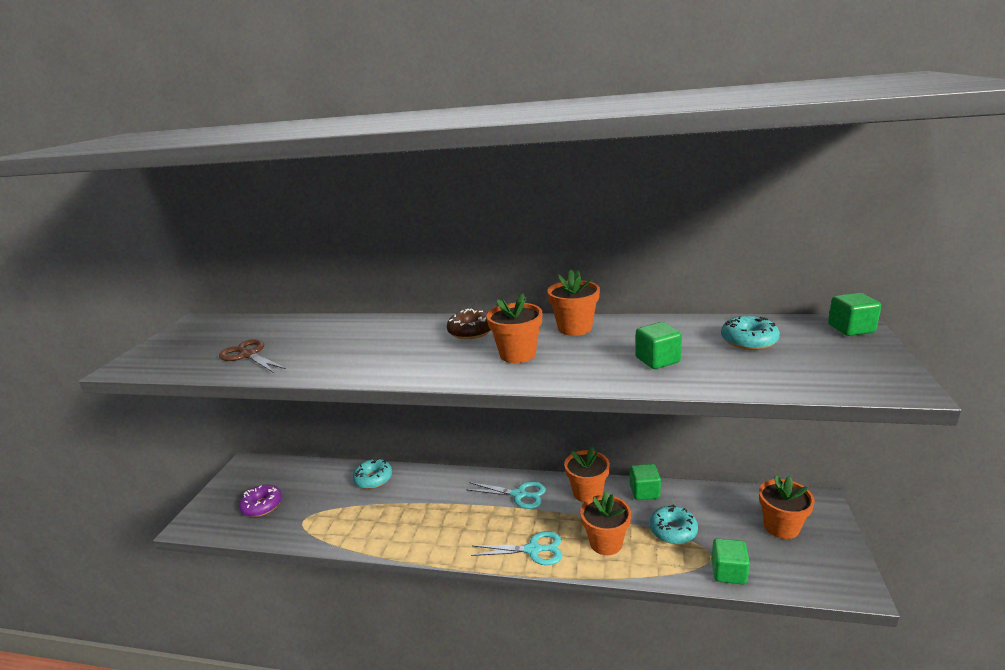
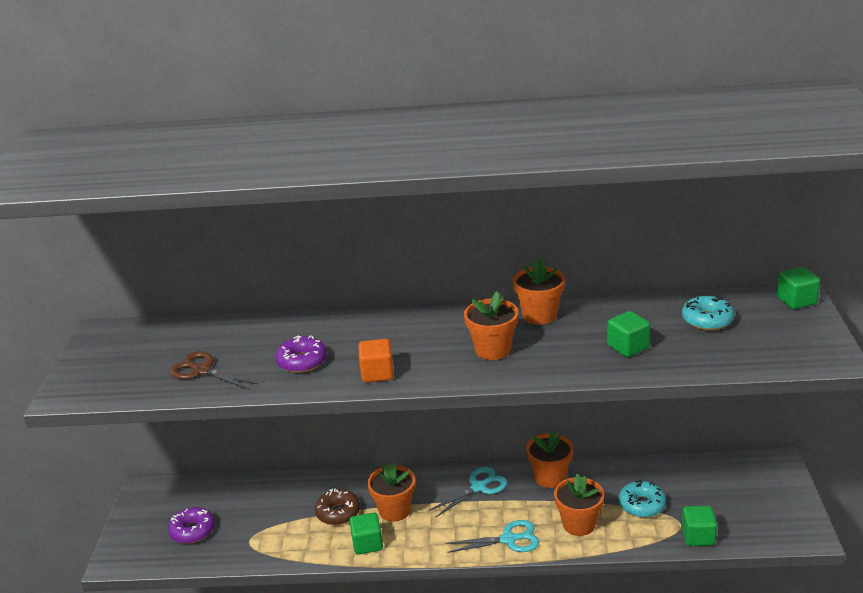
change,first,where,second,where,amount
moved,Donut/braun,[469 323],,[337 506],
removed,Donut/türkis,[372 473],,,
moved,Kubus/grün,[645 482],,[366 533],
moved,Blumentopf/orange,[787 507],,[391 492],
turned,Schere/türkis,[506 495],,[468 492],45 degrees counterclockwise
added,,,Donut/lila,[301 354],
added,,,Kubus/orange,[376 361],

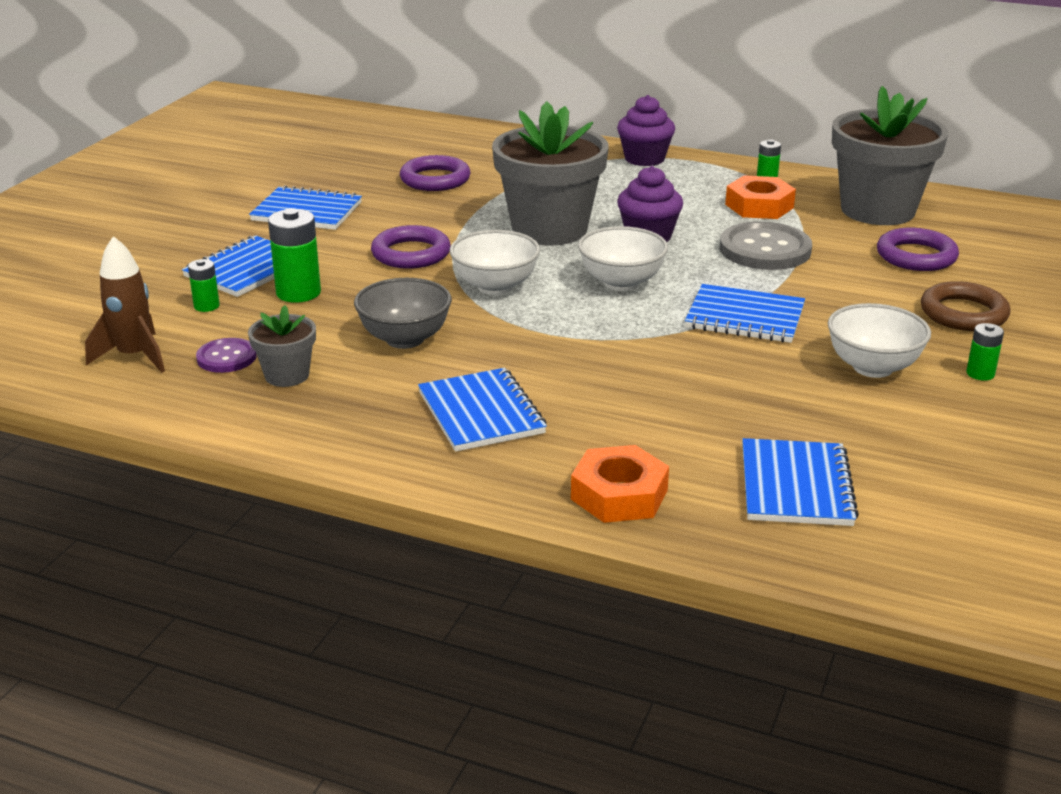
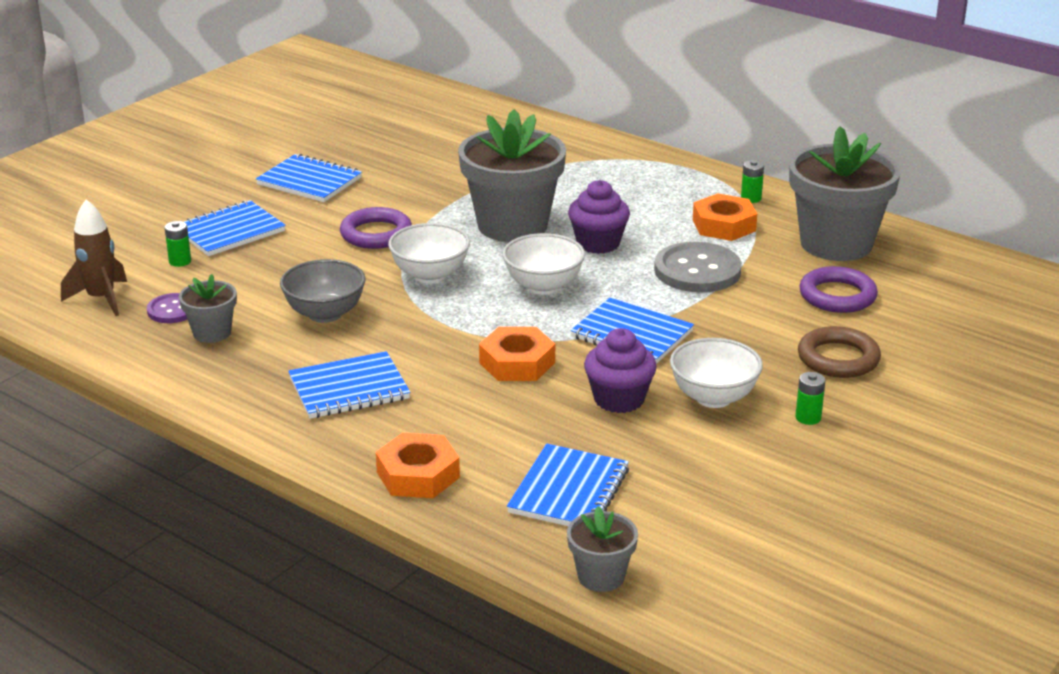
change,first,where,second,where,amount
moved,Muffin/lila,[646 130],,[620 370],
removed,Ring/lila,[435 173],,,
removed,Batterie/grün,[294 255],,,
turned,Notizbuch/blau,[482 410],,[349 385],75 degrees clockwise
added,,,Sechskantmutter/orange,[517 354],
added,,,Blumentopf/grau,[602 549],

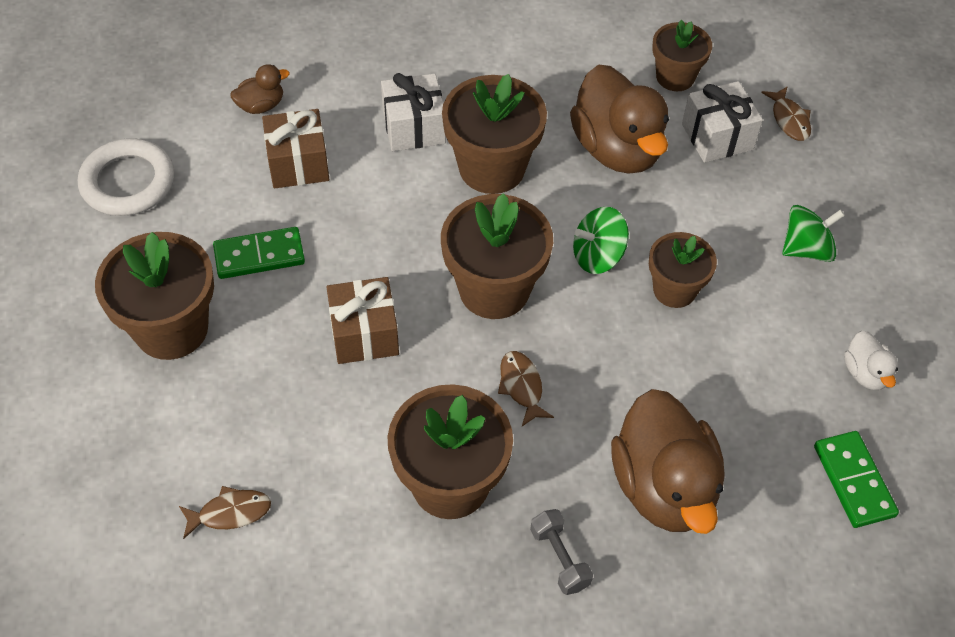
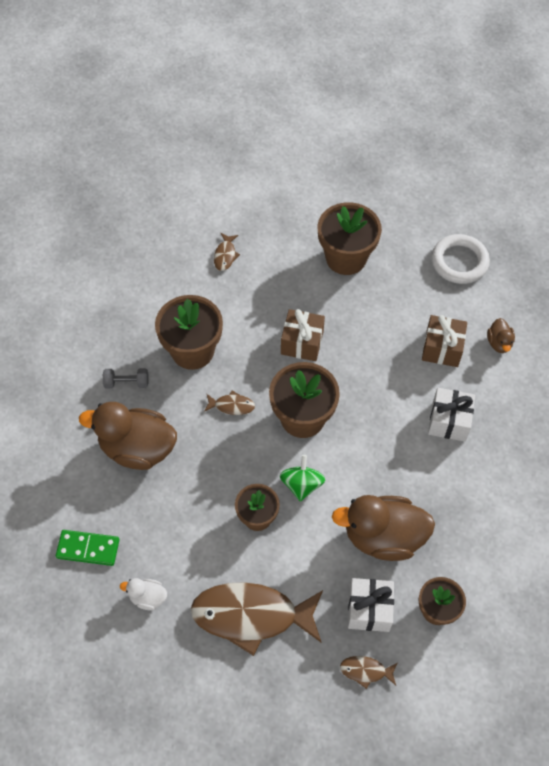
change,first,where,second,where,amount
removed,Blumentopf/braun,[494 134],,,
replaced,Kreisel/grün,[813 233],Fisch/braun,[256 619],
removed,Dominostein/grün,[259 253],,,

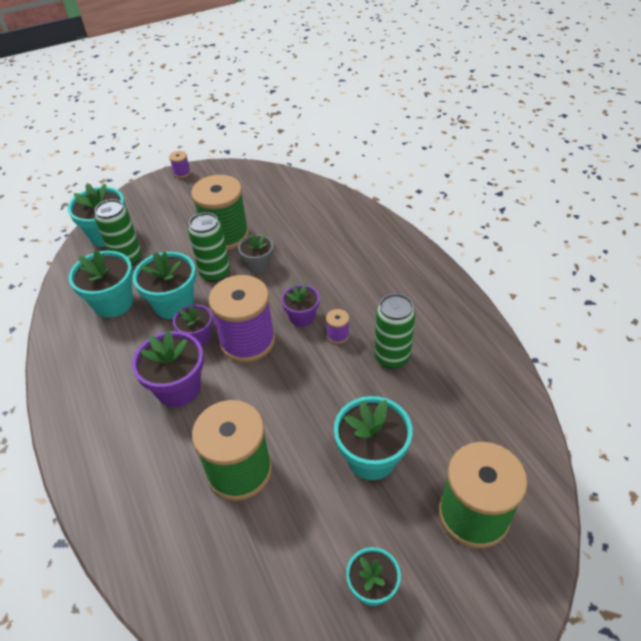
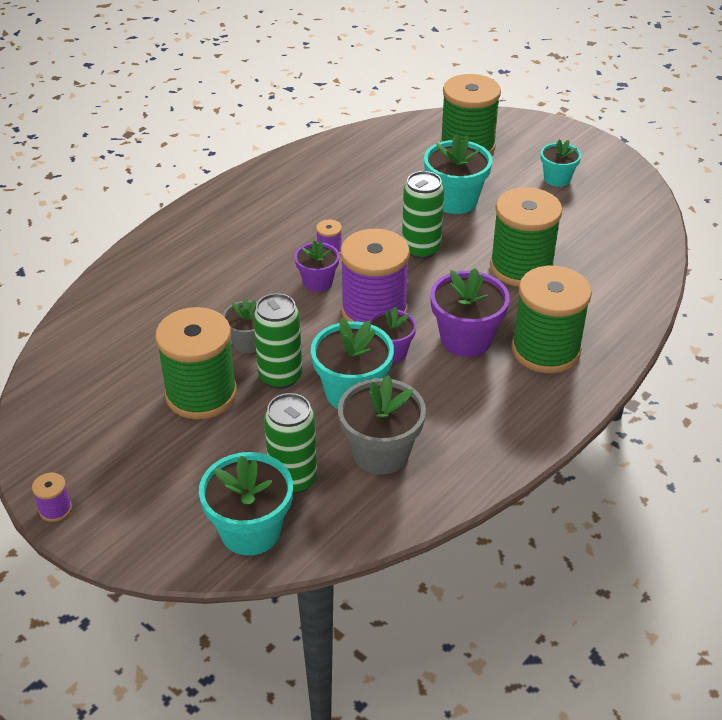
change,first,where,second,where,amount
recoloured,Blumentopf/türkis,[101 284],Blumentopf/grau,[382 425],
moved,Dose/grün,[395 331],,[423 215],
added,,,Garnrolle/grün,[552 319],

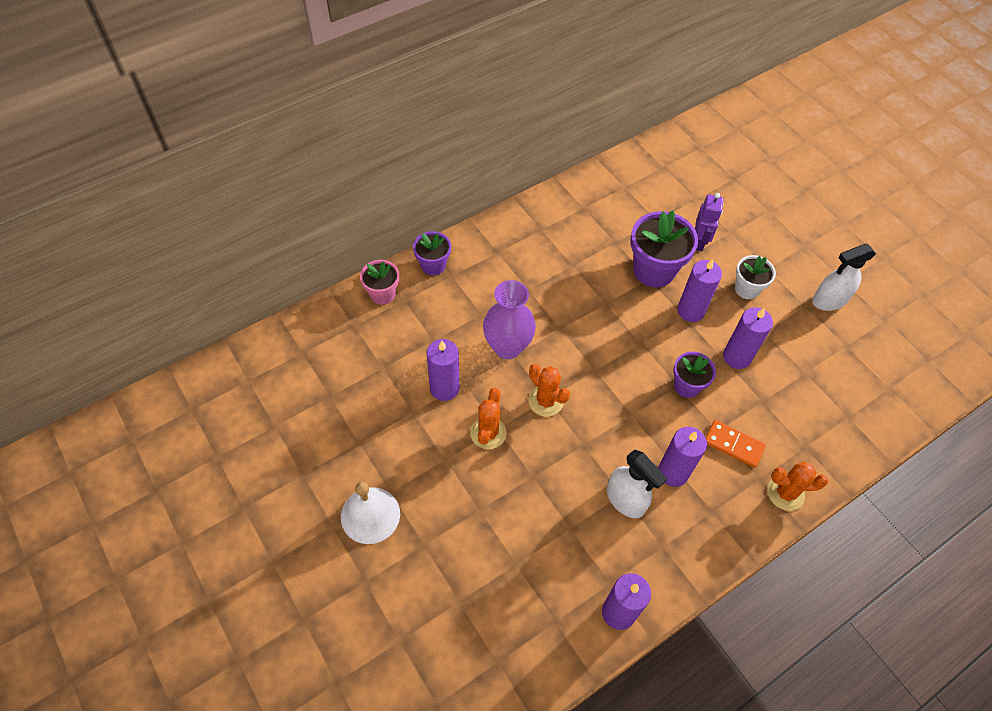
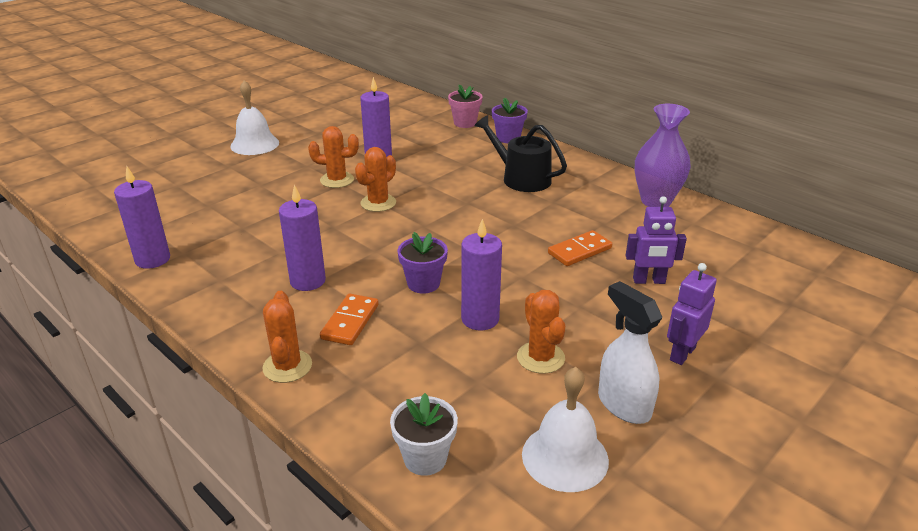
change,first,where,second,where,amount
replaced,Blumentopf/lila,[664 249],Dominostein/orange,[580 248],
moved,Blumentopf/weiß,[755 277],,[424 434],
removed,Kerze/lila,[699 290],,,
moved,Vase/lila,[509 319],,[663 155],
removed,Sprühflasche/weiß,[637 483],,,
added,,,Gießkanne/schwarz,[520 153],
added,,,Roboter/lila,[692 314],
added,,,Kaktus/orange,[541 332],
added,,,Glocke/weiß,[565 429],

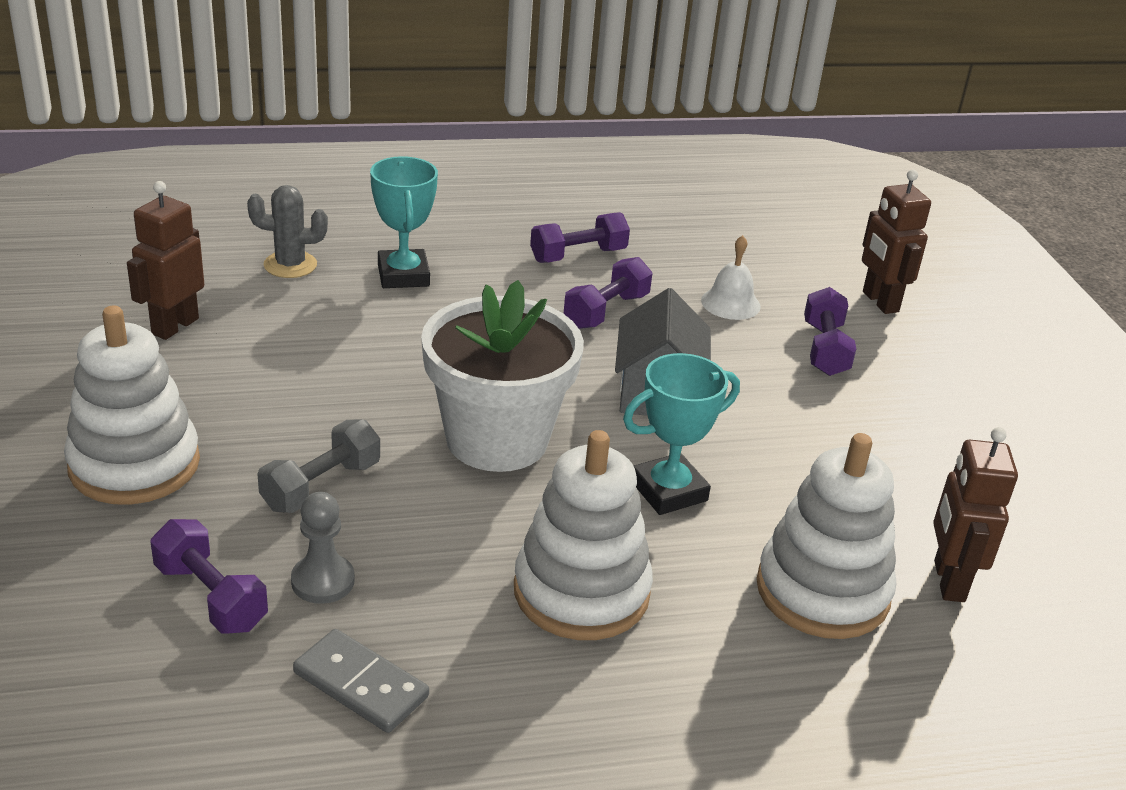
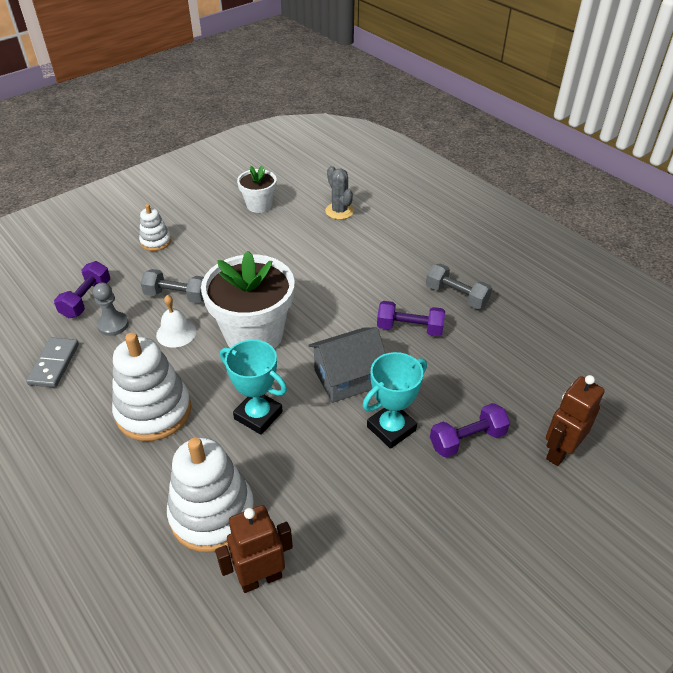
change,first,where,second,where,amount
moved,Pokal/türkis,[404 222],,[395 400],
replaced,Roboter/braun,[165 260],Blumentopf/weiß,[257 189],
recoloured,Hantel/lila,[580 237],Hantel/grau,[459 286],
moved,Glocke/weiß,[731 277],,[176 321],
resized,Stapelspielzeug/weiß,[132 405],,[155 227],x0.52

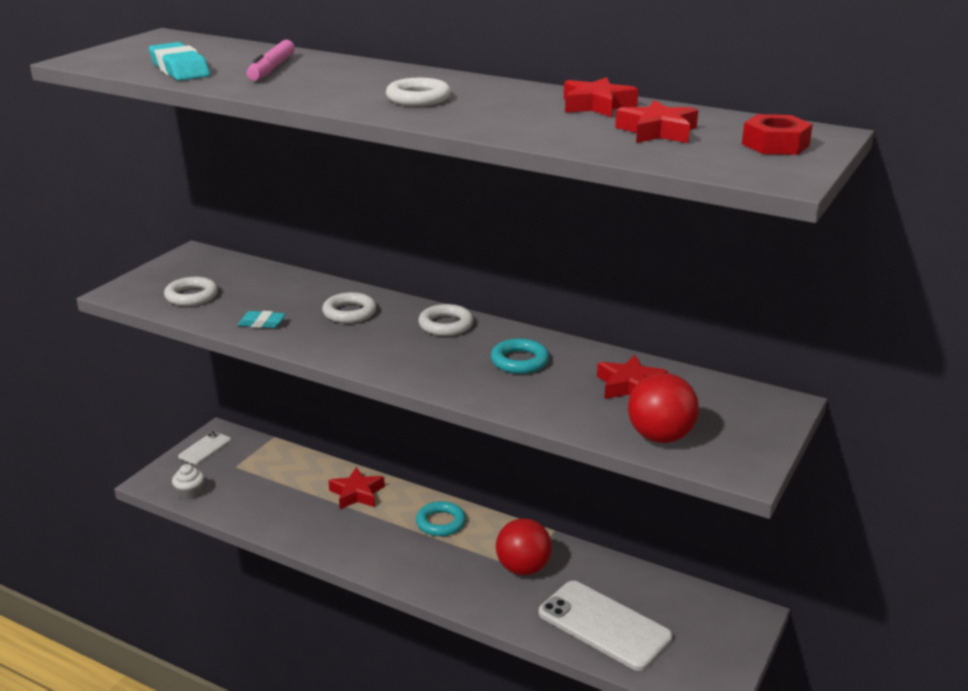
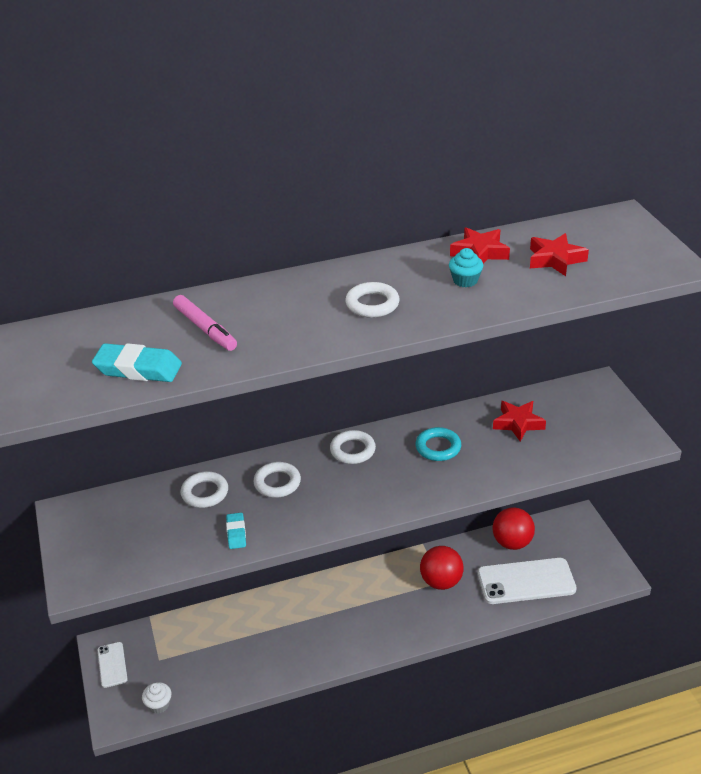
change,first,where,second,where,amount
removed,Sechskantmutter/rot,[777 134],,,
moved,Ring/weiß,[191 291],,[204 489],
turned,Radiergummi/türkis,[261 319],,[236 531],60 degrees counterclockwise
moved,Ball/rot,[663 408],,[514 529],
removed,Stern/rot,[356 488],,,
removed,Ring/türkis,[441 518],,,
added,,,Muffin/türkis,[466 267],

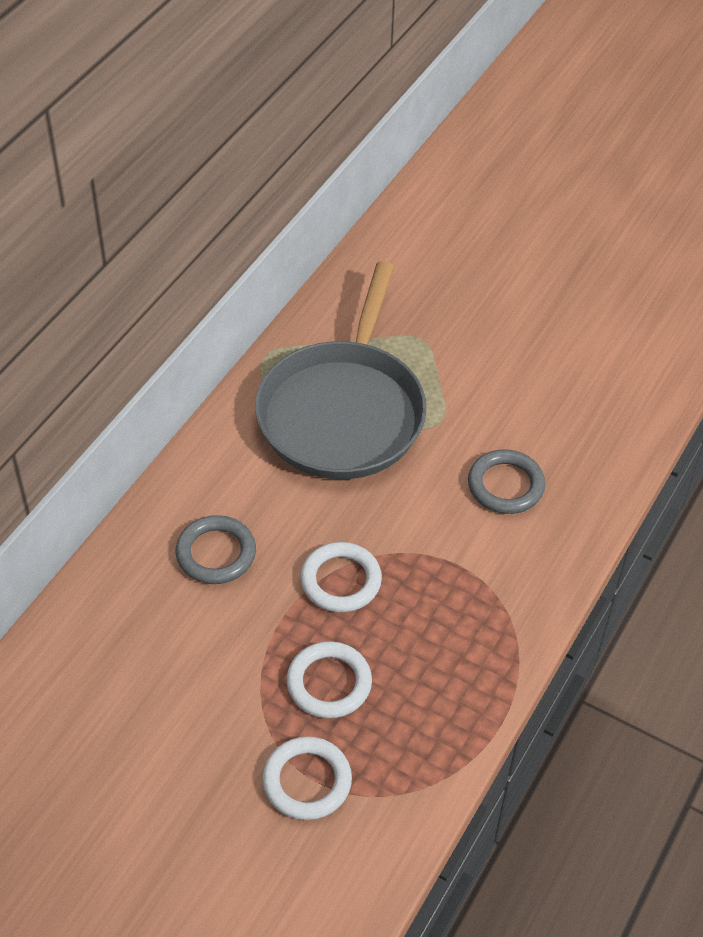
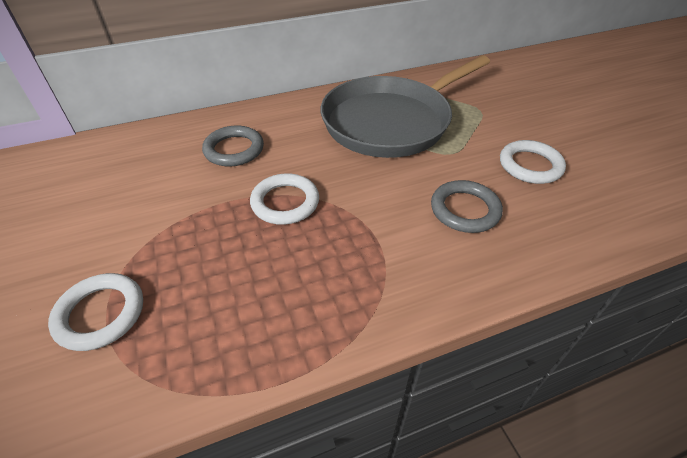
change,first,where,second,where,amount
moved,Ring/weiß,[329 679],,[533 162],

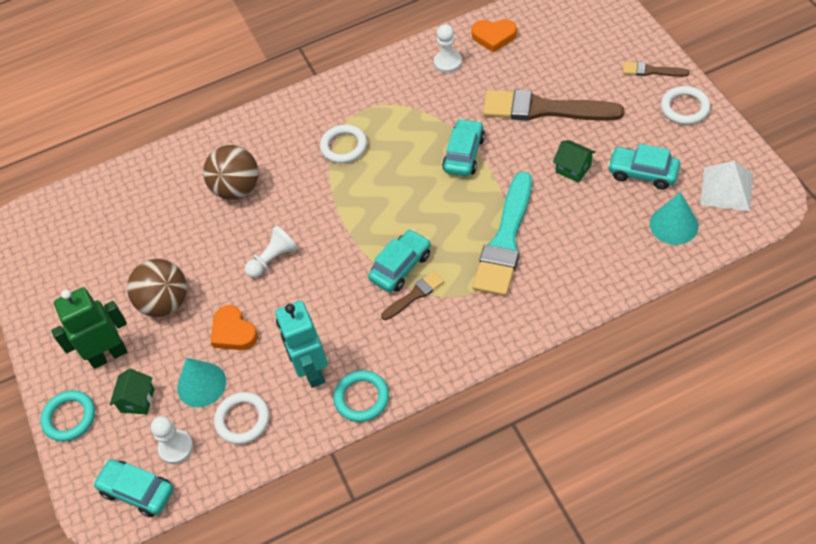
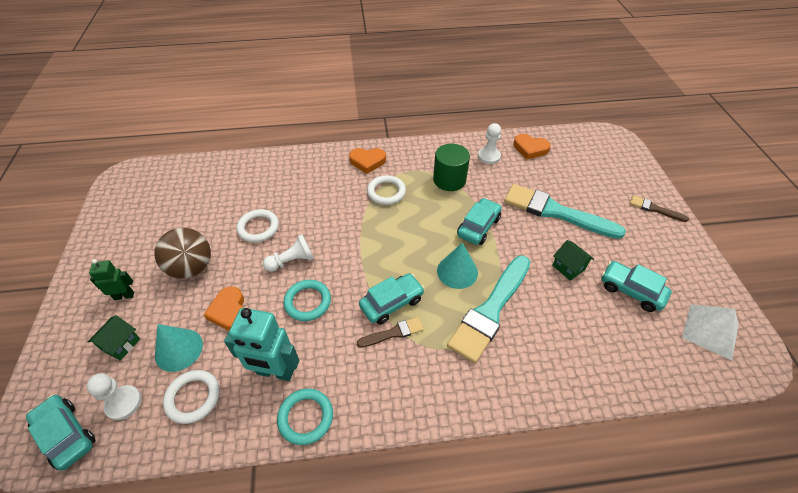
change,first,where,second,where,amount
moved,Ring/weiß,[685 105],,[258 225],
recoloured,Pinsel/braun,[553 105],Pinsel/türkis,[565 211],
removed,Ball/braun,[231 172],,,
moved,Kegel/türkis,[674 218],,[457 266],
resized,Roboter/grün,[89 328],,[111 279],x0.57
turned,Roboter/türkis,[301 344],,[261 344],75 degrees counterclockwise
moved,Ring/türkis,[67 415],,[307 300],
added,,,Vollzylinder/grün,[451 167],
added,,,Herz/orange,[367 161],

